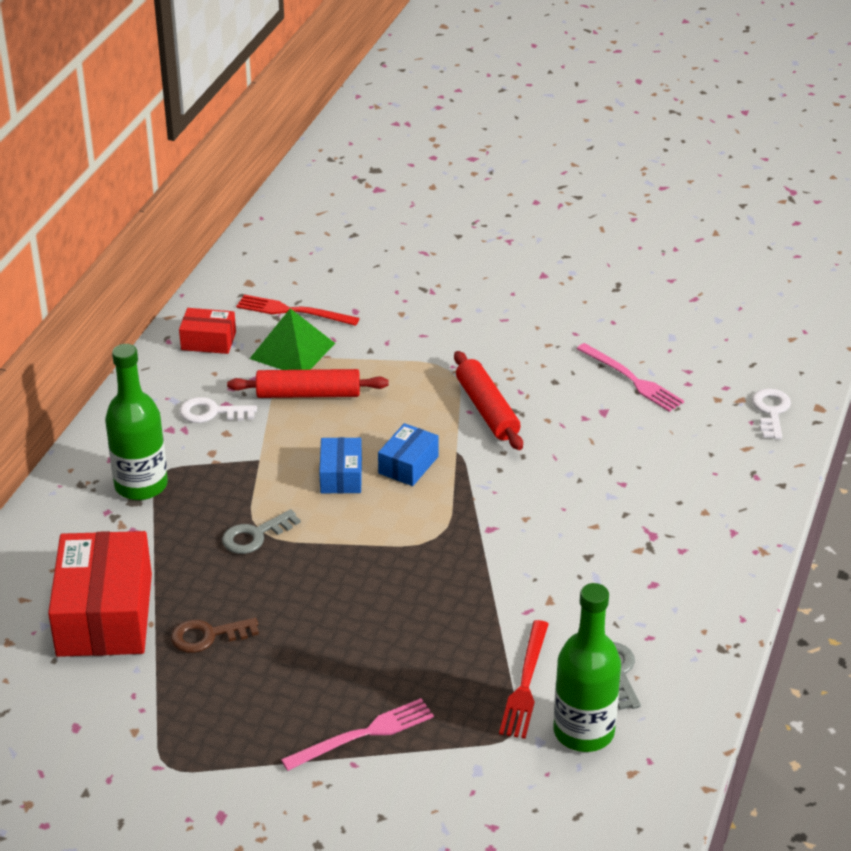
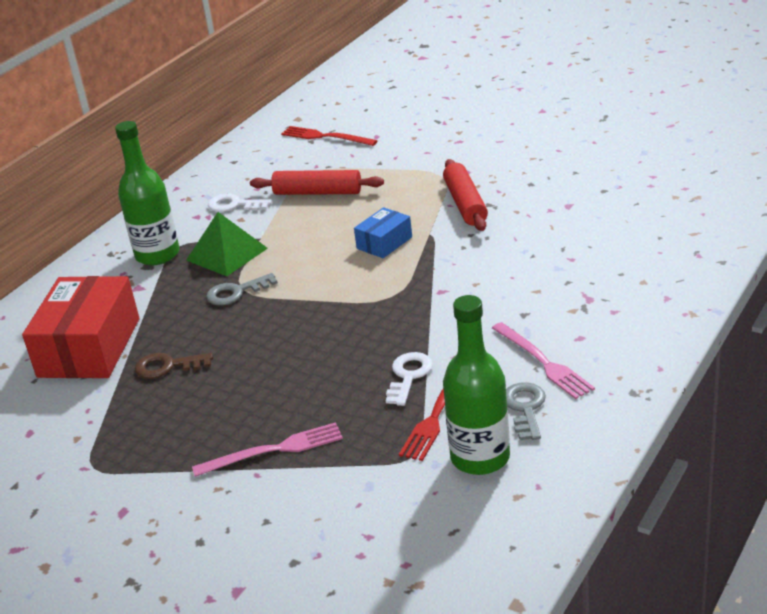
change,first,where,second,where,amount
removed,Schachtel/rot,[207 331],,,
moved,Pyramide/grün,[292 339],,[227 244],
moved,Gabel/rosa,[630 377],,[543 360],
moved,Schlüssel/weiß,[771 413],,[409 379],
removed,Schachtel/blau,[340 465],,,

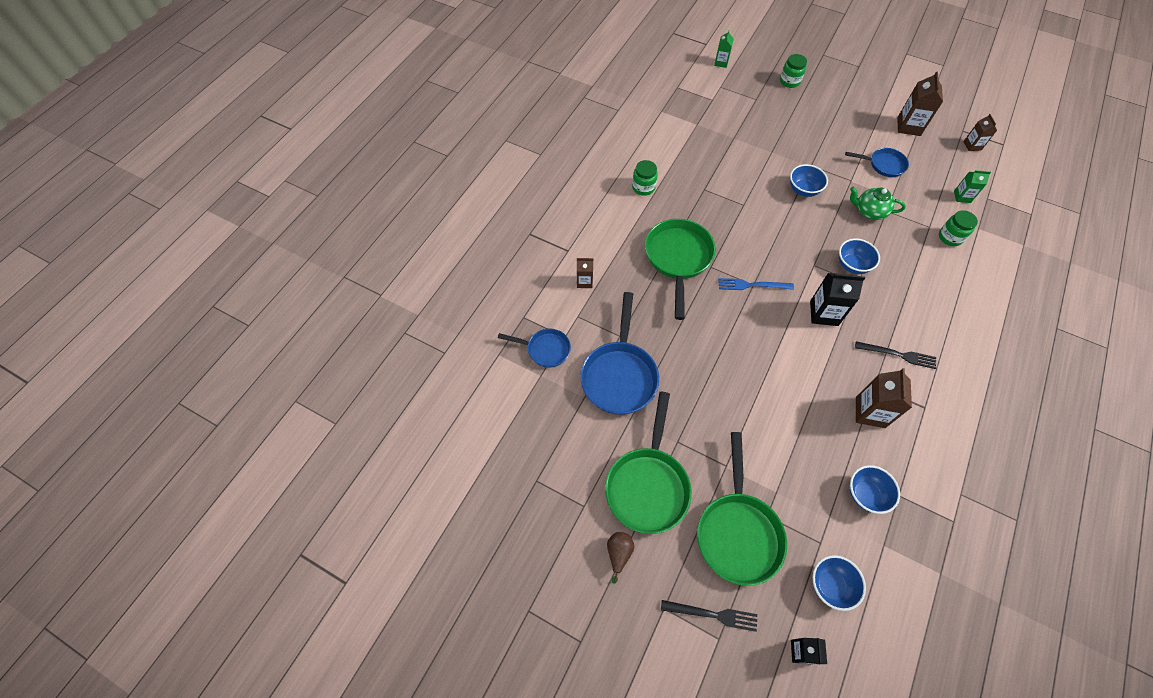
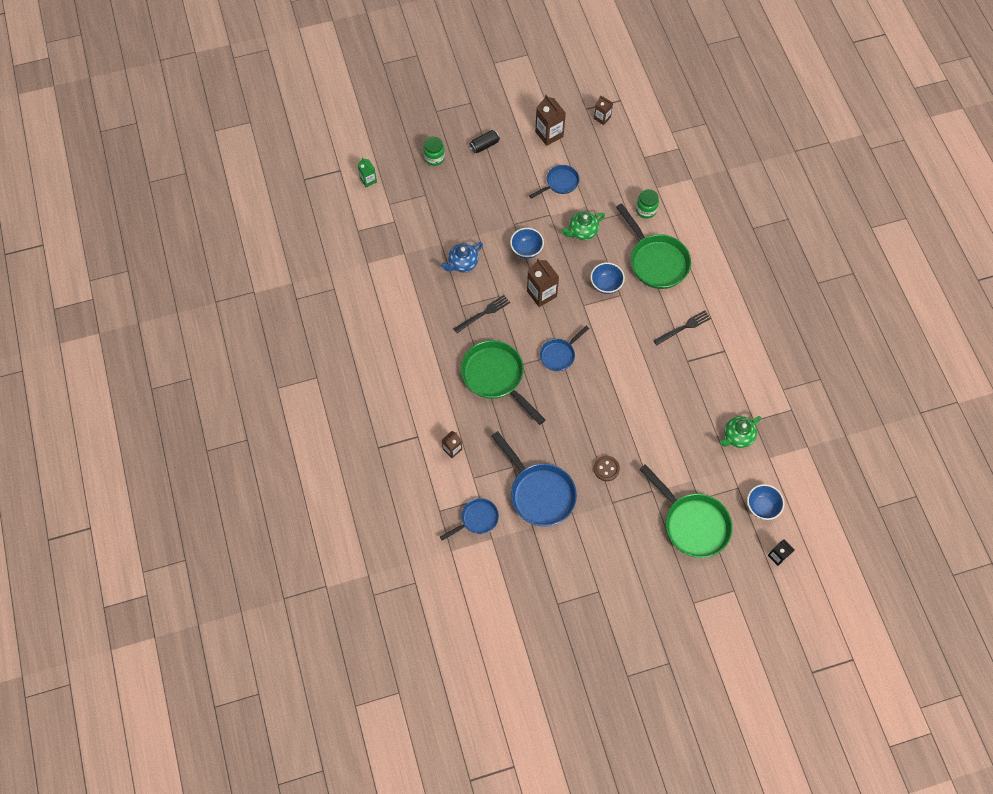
change,first,where,second,where,amount
removed,Einmachglas/grün,[645 178],,,
removed,Getränkekarton/grün,[972 186],,,
removed,Getränkekarton/schwarz,[837 299],,,
replaced,Gabel/blau,[756 284],Pfanne/blau,[564 348],
moved,Getränkekarton/braun,[884 398],,[543 283],
moved,Pfanne/grün,[648 463],,[653 246],
replaced,Schüssel/blau,[874 489],Teekanne/grün,[740 432],
removed,Birne/braun,[620 558],,,
moved,Gabel/schwarz,[709 616],,[482 314],
added,,,Dose/schwarz,[484 141],
added,,,Teekanne/blau,[462 257],
added,,,Knopf/braun,[606 468],

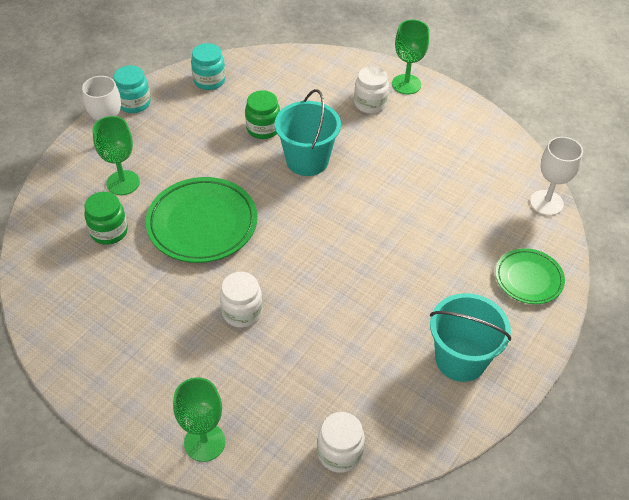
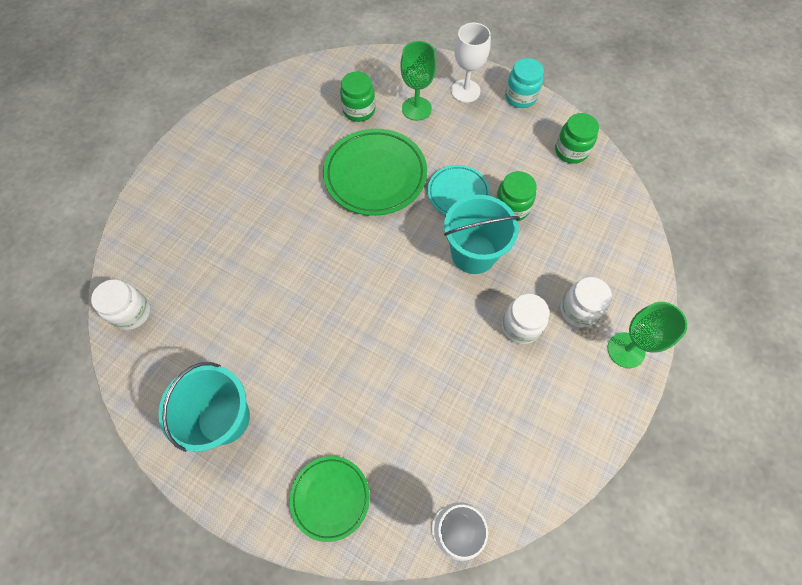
change,first,where,second,where,amount
recoloured,Einmachglas/türkis,[208 66],Einmachglas/grün,[577 138],
moved,Einmachglas/weiß,[241 300],,[525 319],
removed,Kelch/grün,[199 419],,,
added,,,Teller/türkis,[459 190],

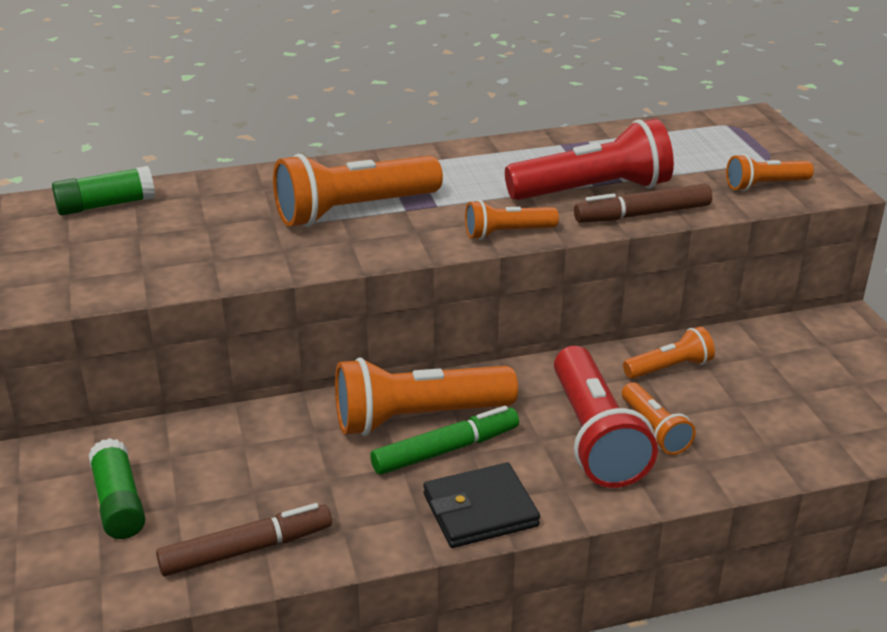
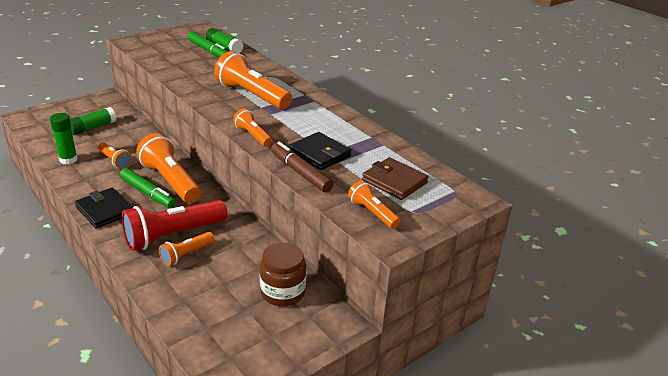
change,first,where,second,where,amount
replaced,Taschenlampe/rot,[589 159],Geldbörse/schwarz,[320 151],
moved,Taschenlampe/orange,[669 353],,[115 156],
replaced,Filzstift/braun,[244 539],Klebestift/grün,[64 139],
added,,,Filzstift/grün,[208 45],
added,,,Geldbörse/braun,[395 178],
added,,,Einmachglas/braun,[283 274],

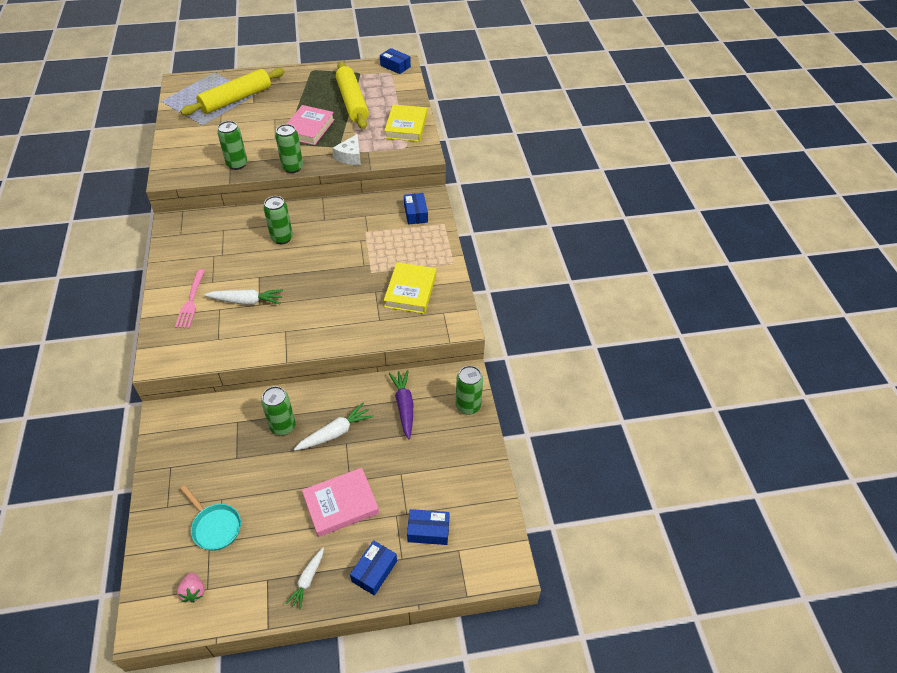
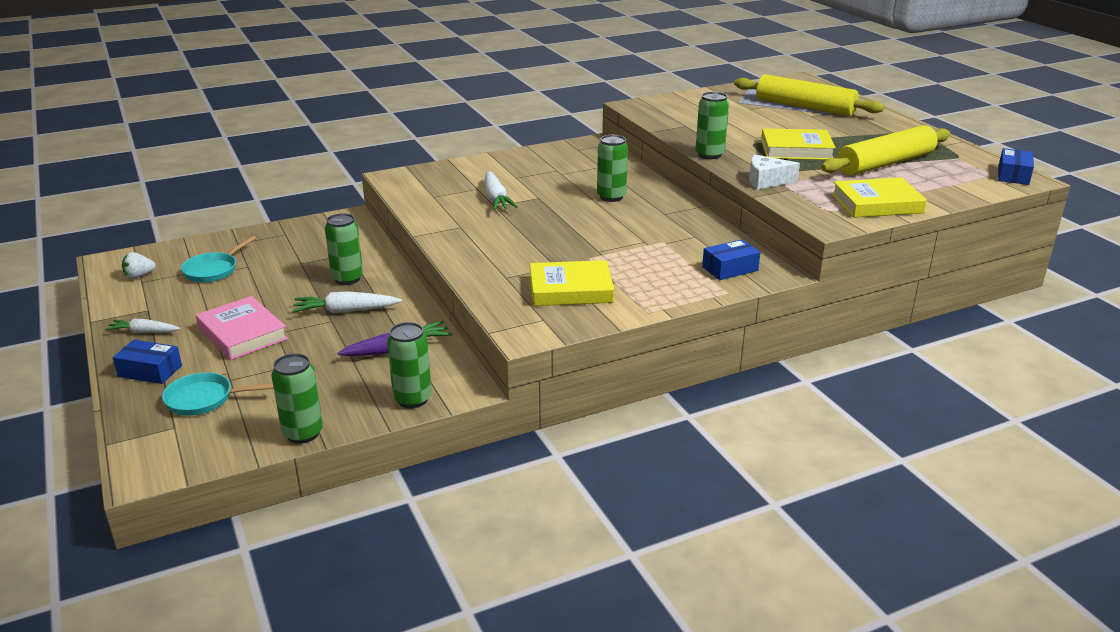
change,first,where,second,where,amount
recoloured,Buch/rosa,[311 125],Buch/gelb,[798 144],
moved,Dose/grün,[232 145],,[297 398],
removed,Gabel/rosa,[190 298],,,
turned,Karotte/weiß,[334 427],,[347 302],135 degrees clockwise
replaced,Schachtel/blau,[428 527],Pfanne/türkis,[218 394],
recoloured,Erdbeere/rosa,[191 587],Erdbeere/weiß,[139 265],

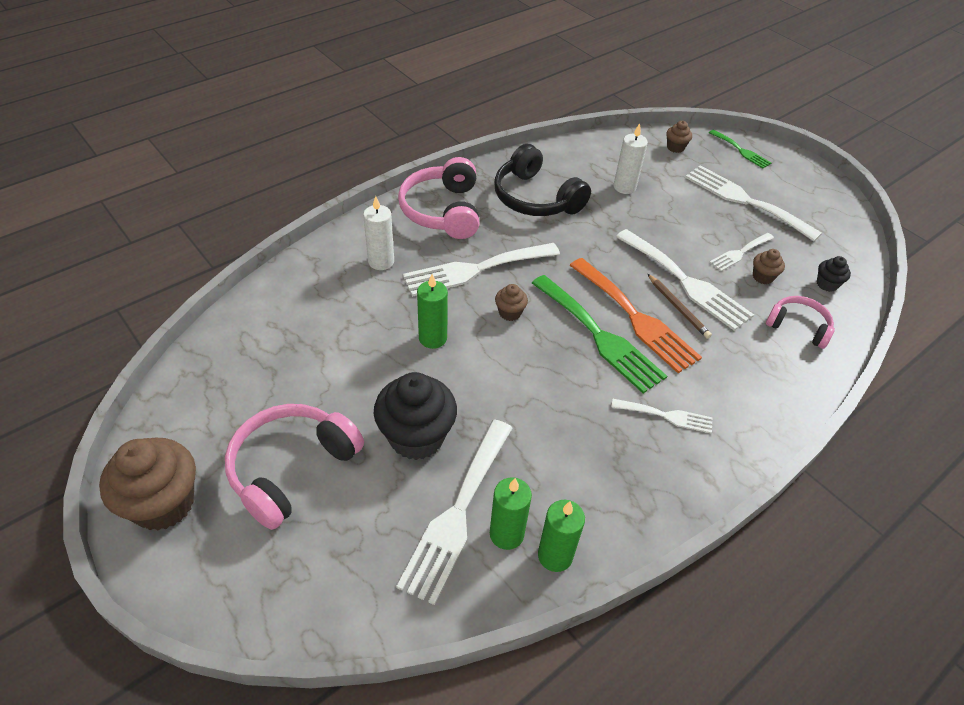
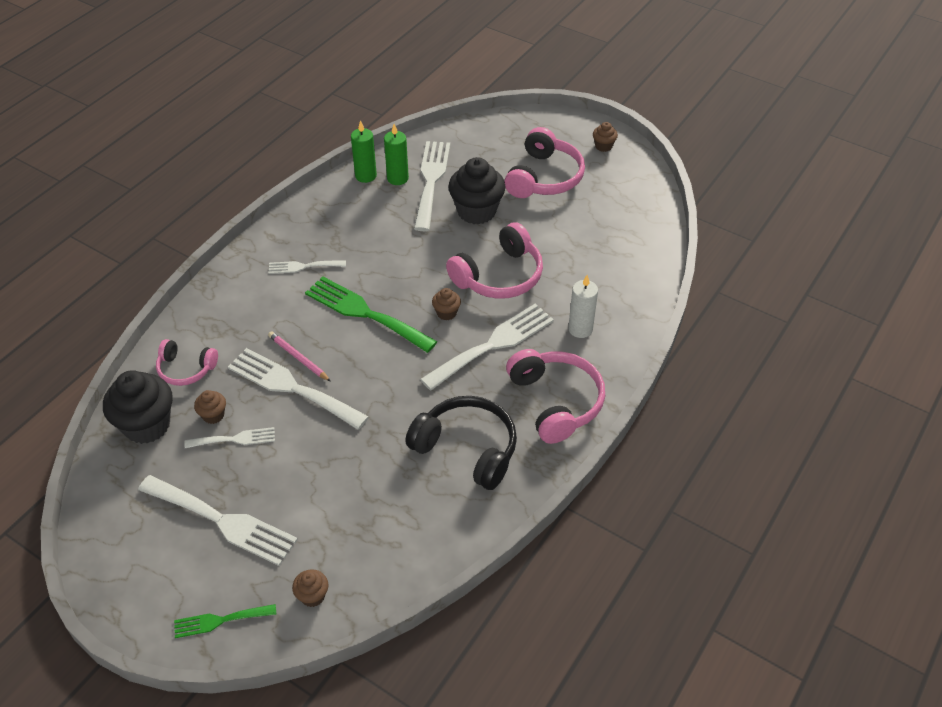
change,first,where,second,where,amount
removed,Kerze/weiß,[631 158],,,
turned,Gabel/grün,[740 149],,[225 621],45 degrees counterclockwise
turned,Gabel/weiß,[741 252],,[229 437],45 degrees clockwise
resized,Muffin/schwarz,[834 274],,[137 407],x2.12
removed,Gabel/orange,[635 315],,,
replaced,Kerze/grün,[432 311],Kopfhörer/rosa,[494 260],
recoloured,Bleistift/braun,[680 306],Bleistift/rosa,[299 356],
resized,Muffin/braun,[147 483],,[605 137],x0.47

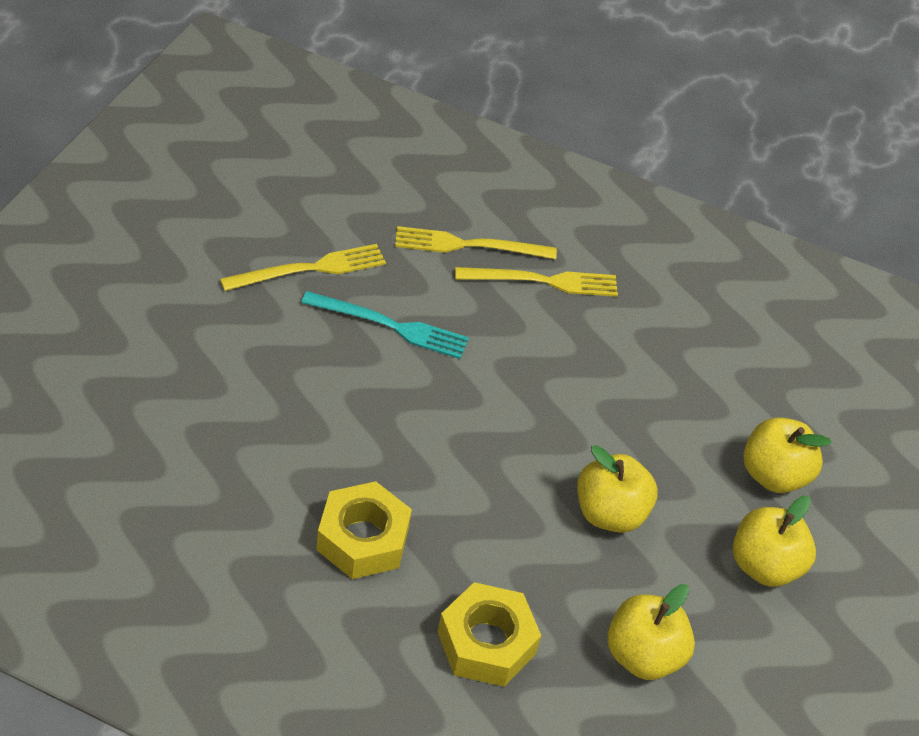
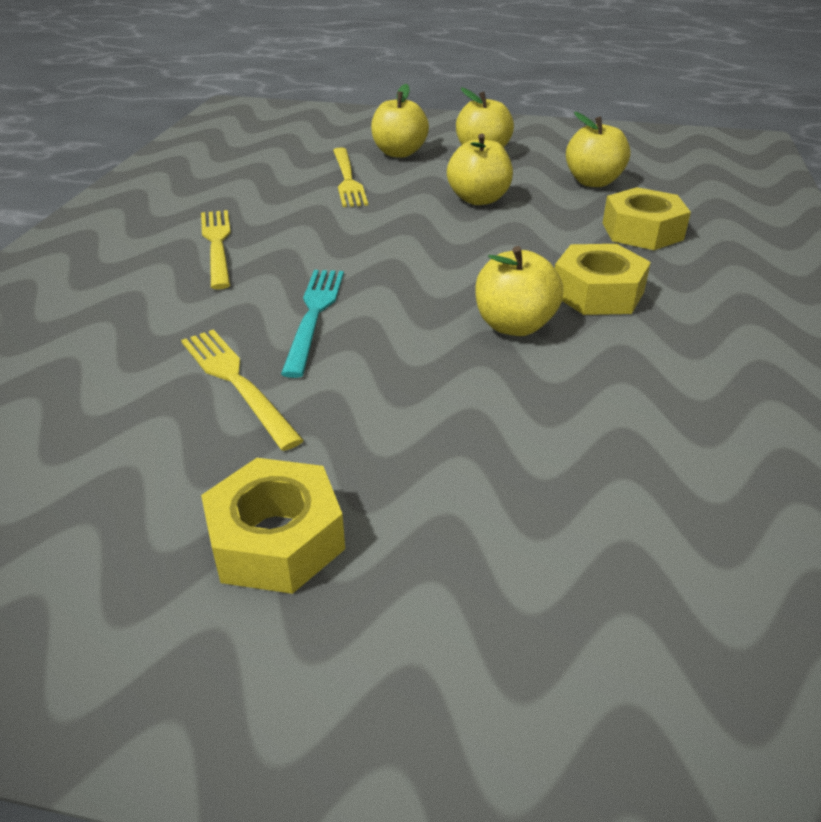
change,first,where,second,where,amount
moved,Gabel/gelb,[476 242],,[350 177],
added,,,Apfel/gelb,[519 291],
added,,,Sechskantmutter/gelb,[273 526],

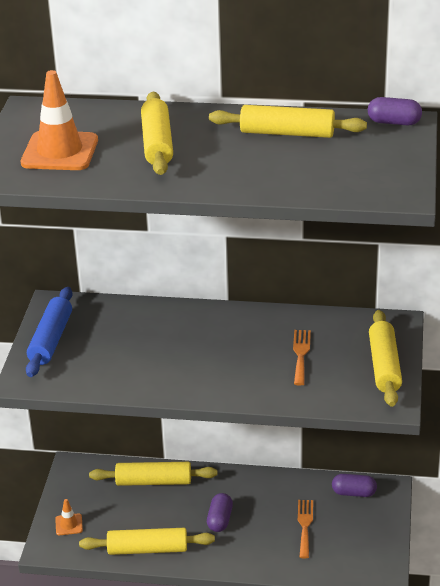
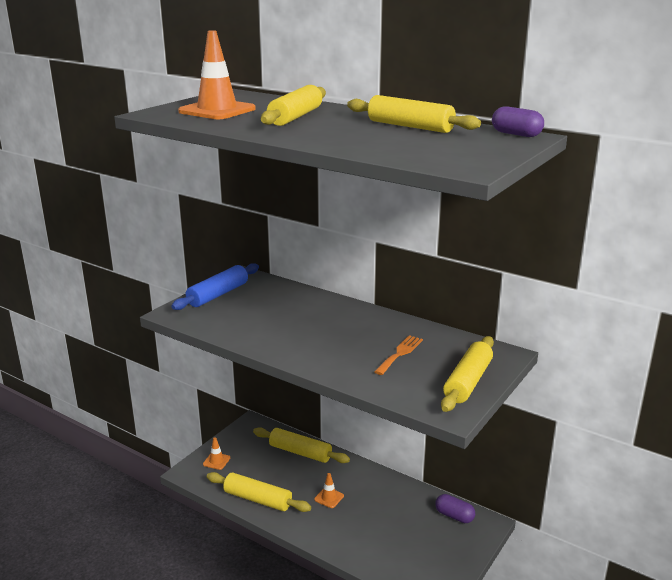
change,first,where,second,where,amount
replaced,Kapsel/lila,[220 512],Leitkegel/orange,[329 490],
removed,Gabel/orange,[305 529],,,

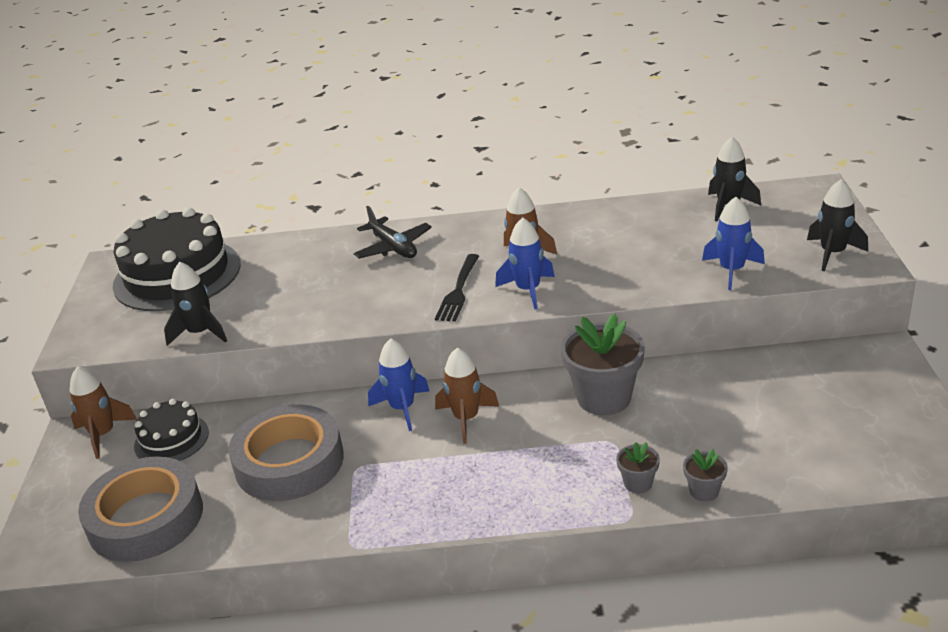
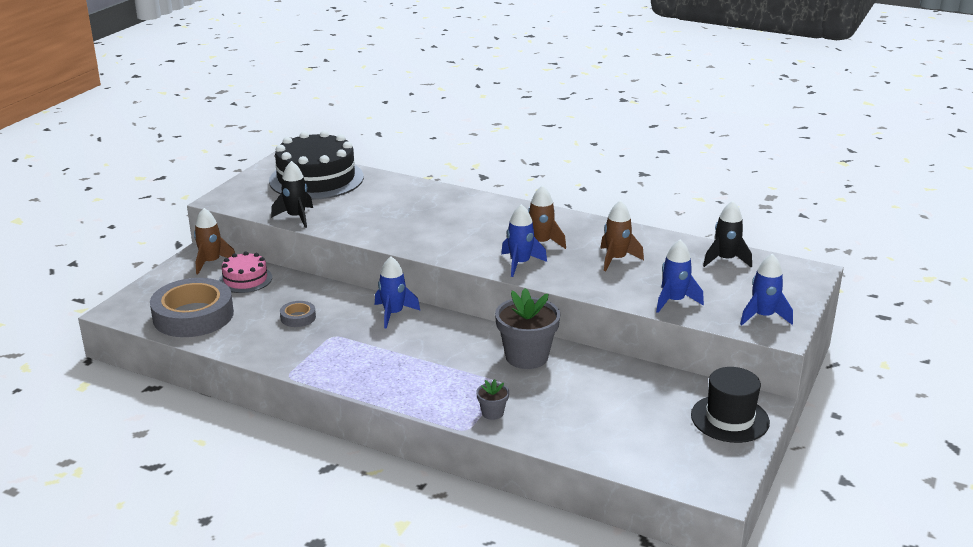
change,first,where,second,where,amount
recoloured,Rakete/schwarz,[837 225],Rakete/blau,[766 289],
removed,Flugzeug/schwarz,[393 232],,,
removed,Gabel/schwarz,[457 288],,,
moved,Rakete/braun,[467 395],,[622 235],
recoloured,Kuchen/schwarz,[171 430],Kuchen/rosa,[245 272],
resized,Klebeband/grau,[286 452],,[298 314],x0.44
removed,Blumentopf/grau,[705 475],,,
added,,,Hut/schwarz,[730 405],

